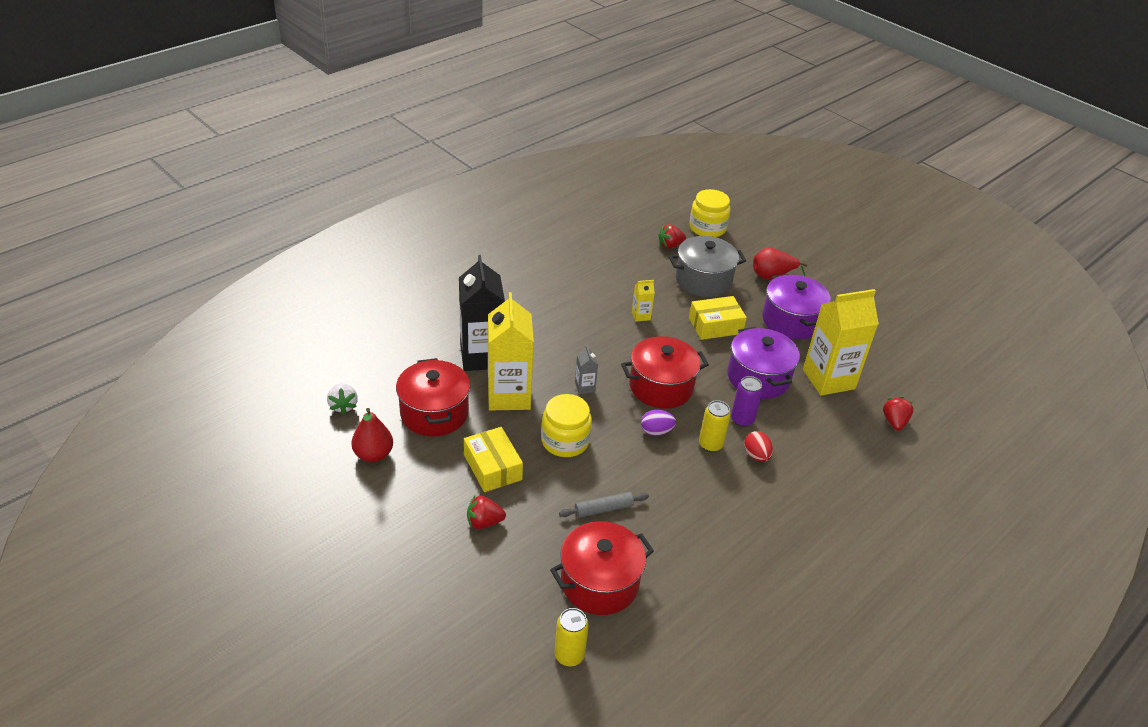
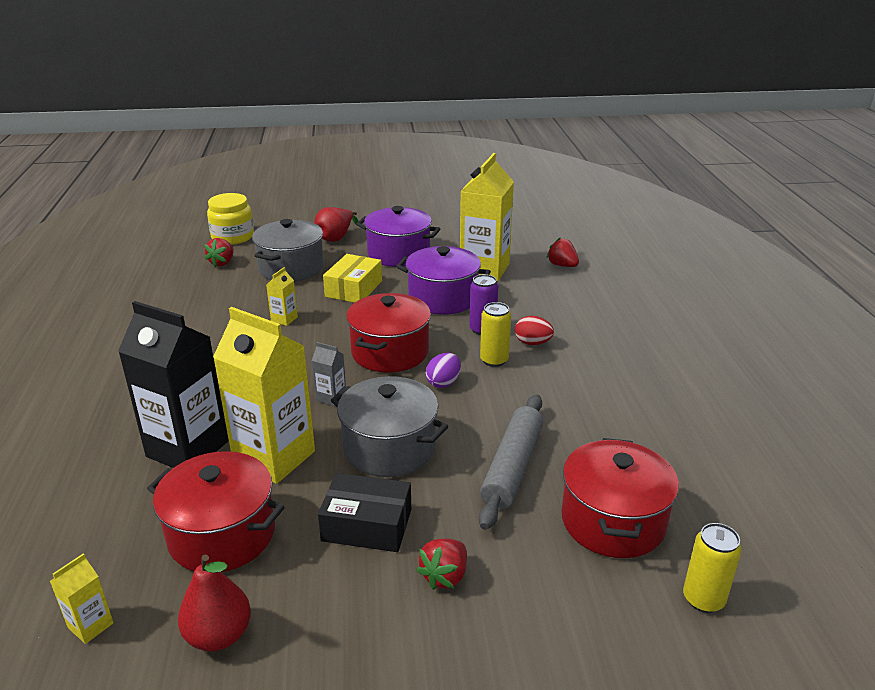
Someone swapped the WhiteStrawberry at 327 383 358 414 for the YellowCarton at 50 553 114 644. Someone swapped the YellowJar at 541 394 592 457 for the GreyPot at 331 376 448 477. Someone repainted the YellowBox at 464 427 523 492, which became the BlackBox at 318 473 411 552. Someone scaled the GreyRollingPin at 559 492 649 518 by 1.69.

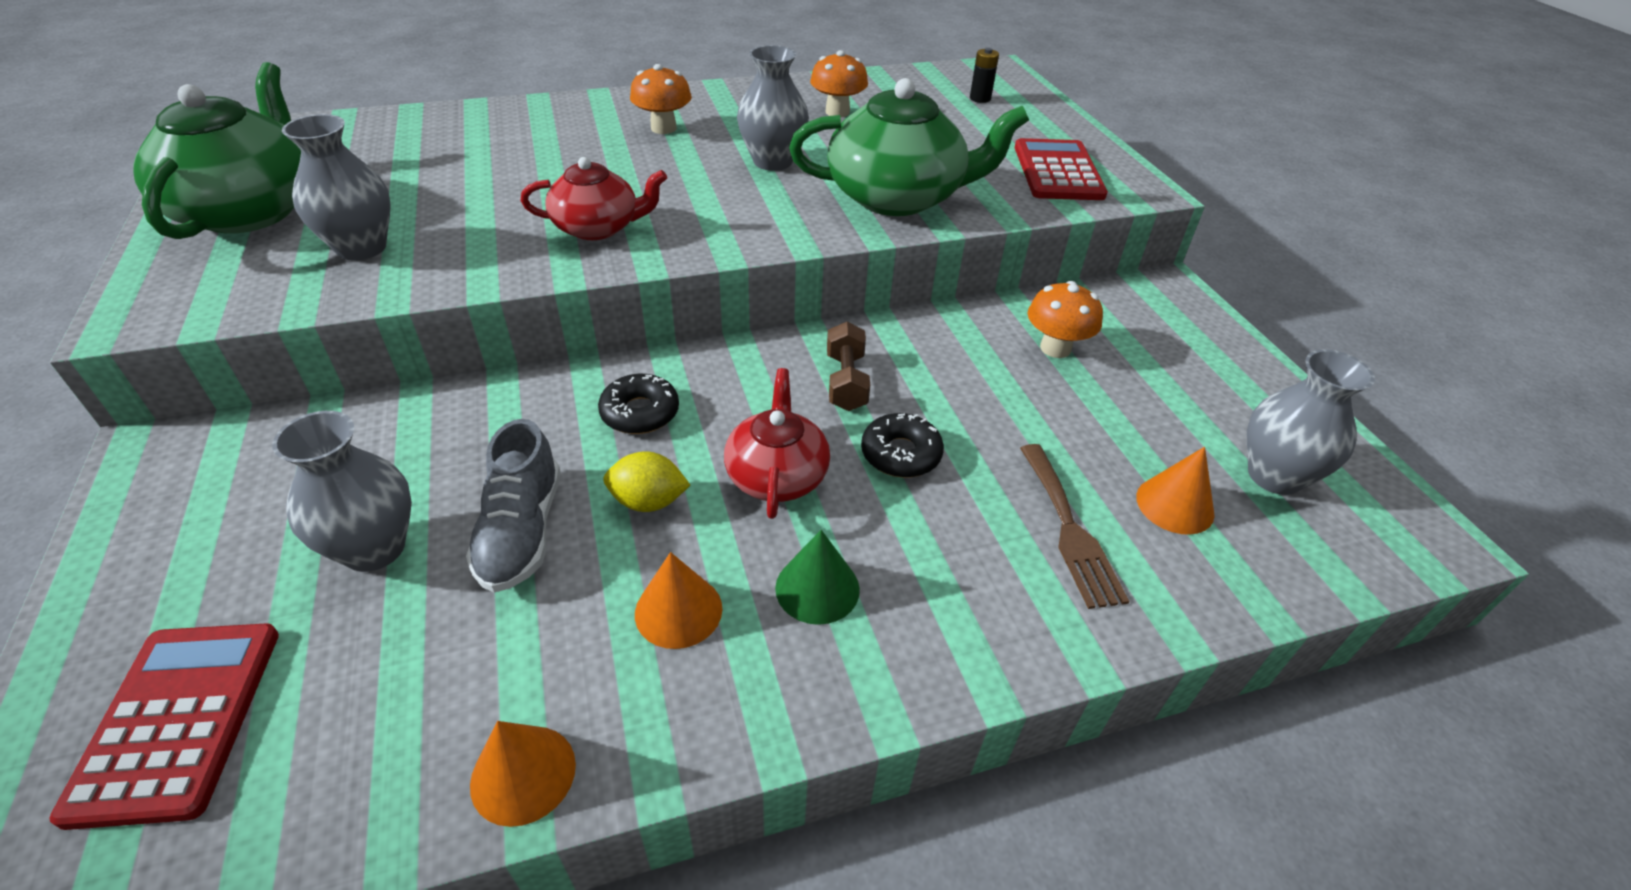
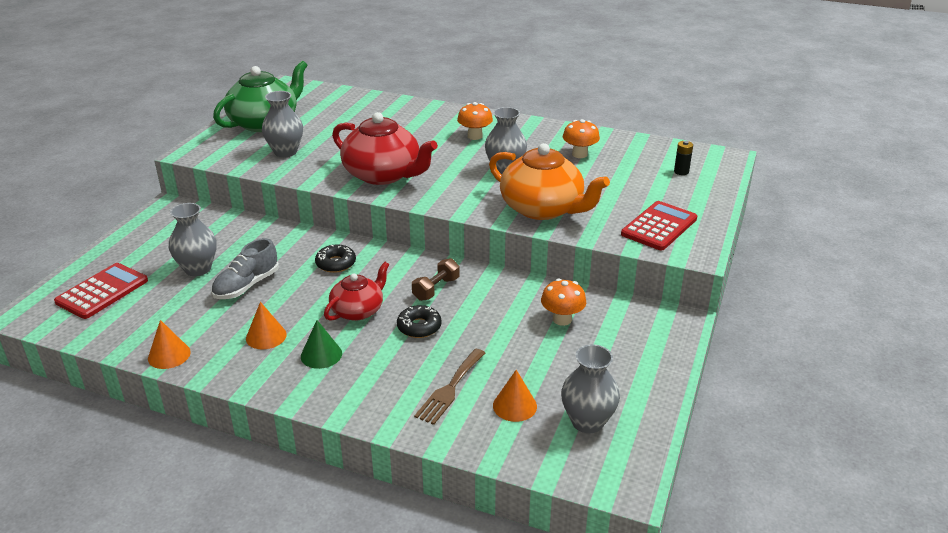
Someone took away the YellowLemon at 603 451 690 512. Someone repainted the GreenTeapot at 789 78 1029 216, which became the OrangeTeapot at 489 143 610 220. Someone scaled the RedTeapot at 520 157 667 240 by 1.70.

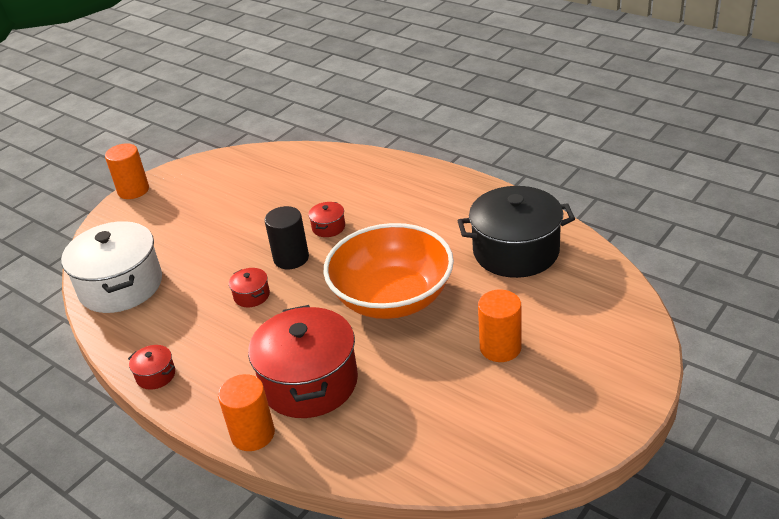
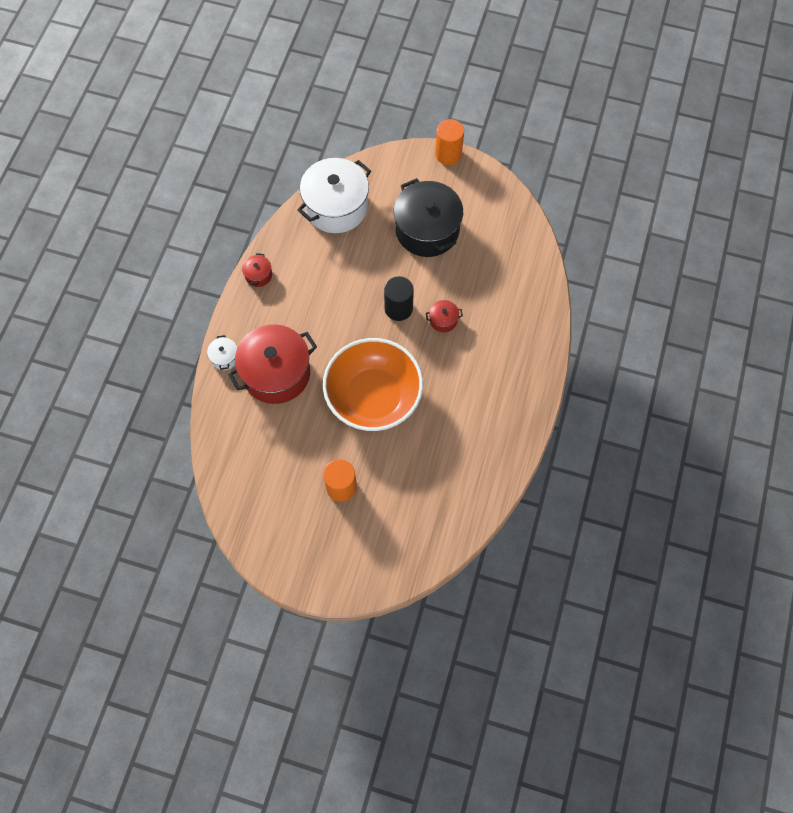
Someone took away the RedPot at 229 268 270 307. Someone carried the BlackPot from 458 186 575 278 to 394 178 463 257. Someone swapped the OrangeCylinder at 218 374 275 451 for the WhitePot at 207 335 237 370.

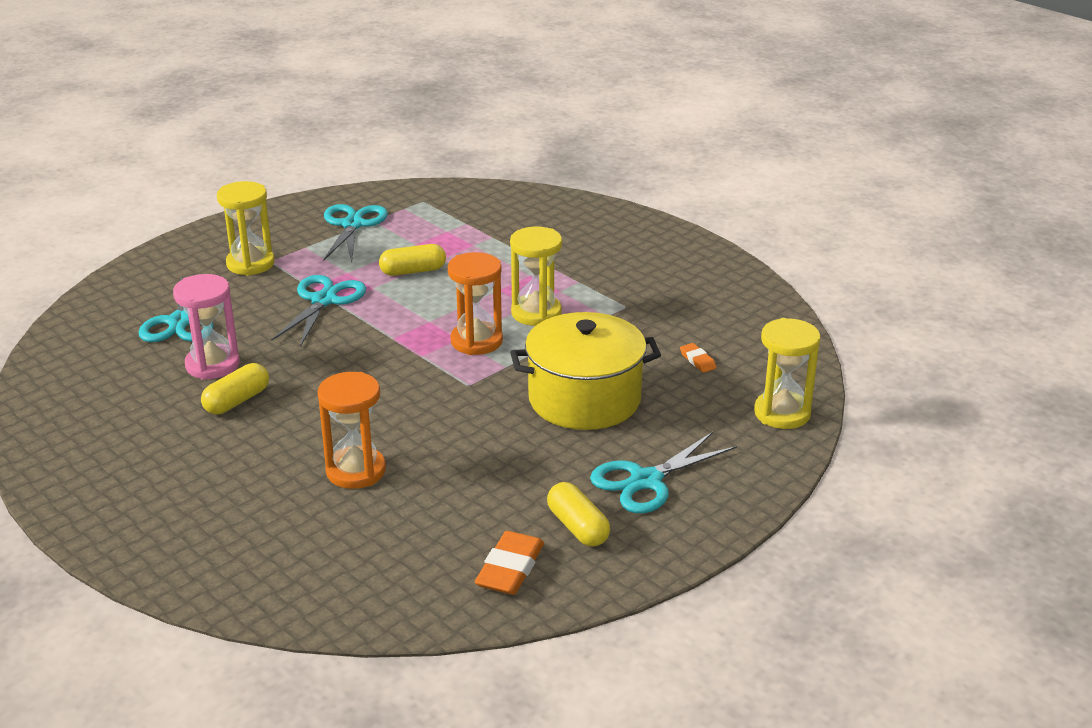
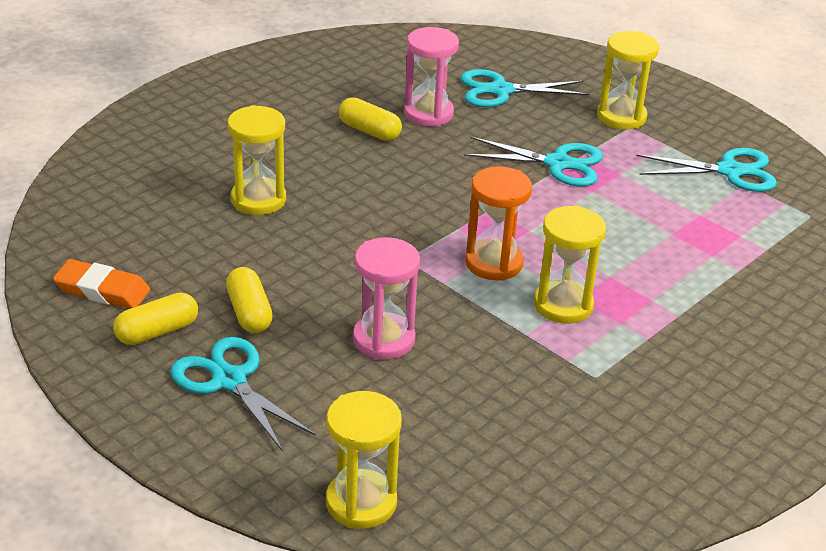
Someone took away the OrangeEraser at 680 343 717 373. Someone carried the YellowCapsule from 379 244 446 276 to 226 267 273 333. Someone swapped the YellowPot at 510 312 661 430 for the PinkHourglass at 353 237 420 360. Someone repainted the OrangeHourglass at 317 372 386 489, which became the YellowHourglass at 228 105 286 215.

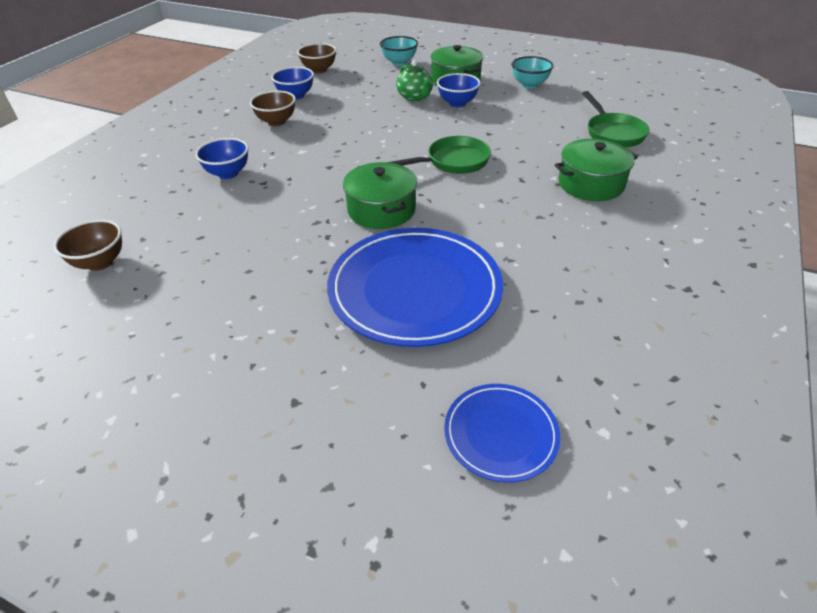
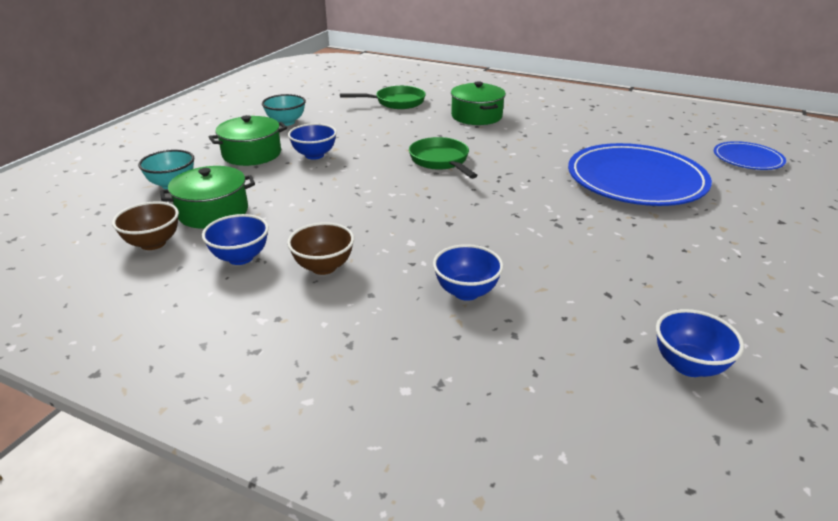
Someone took away the GreenTeapot at 396 60 433 101. Someone carried the GreenPot from 343 162 417 229 to 160 166 255 229. Someone repainted the BrownBowl at 53 219 122 271, which became the BlueBowl at 656 309 744 377.

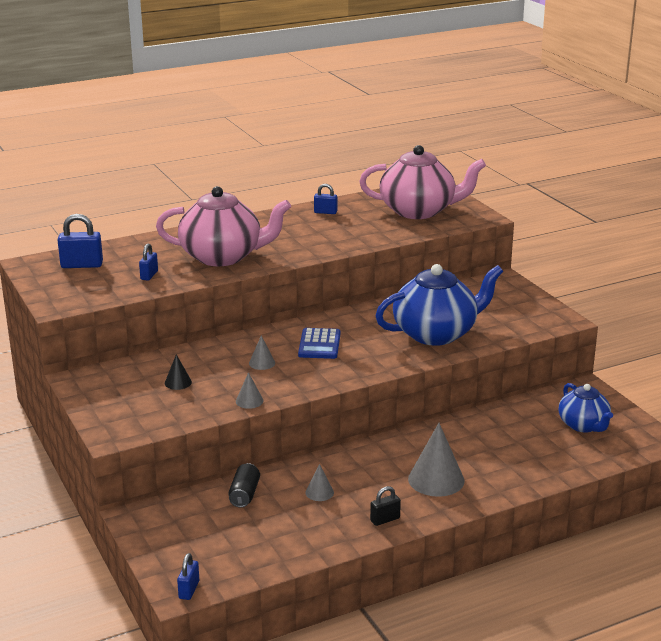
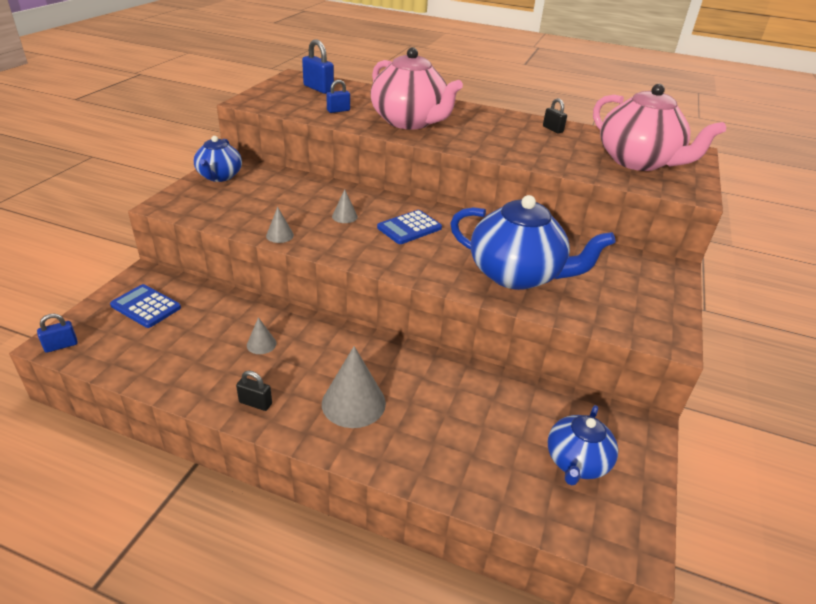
Someone took away the BlackCone at 165 354 192 390. Someone took away the BlackCan at 228 463 260 508. Someone put down the BlueCalculator at 110 284 181 328. Someone put down the BlueTeapot at 194 136 242 182. Someone repainted the BluePadlock at 314 184 337 214, which became the BlackPadlock at 543 98 567 134.

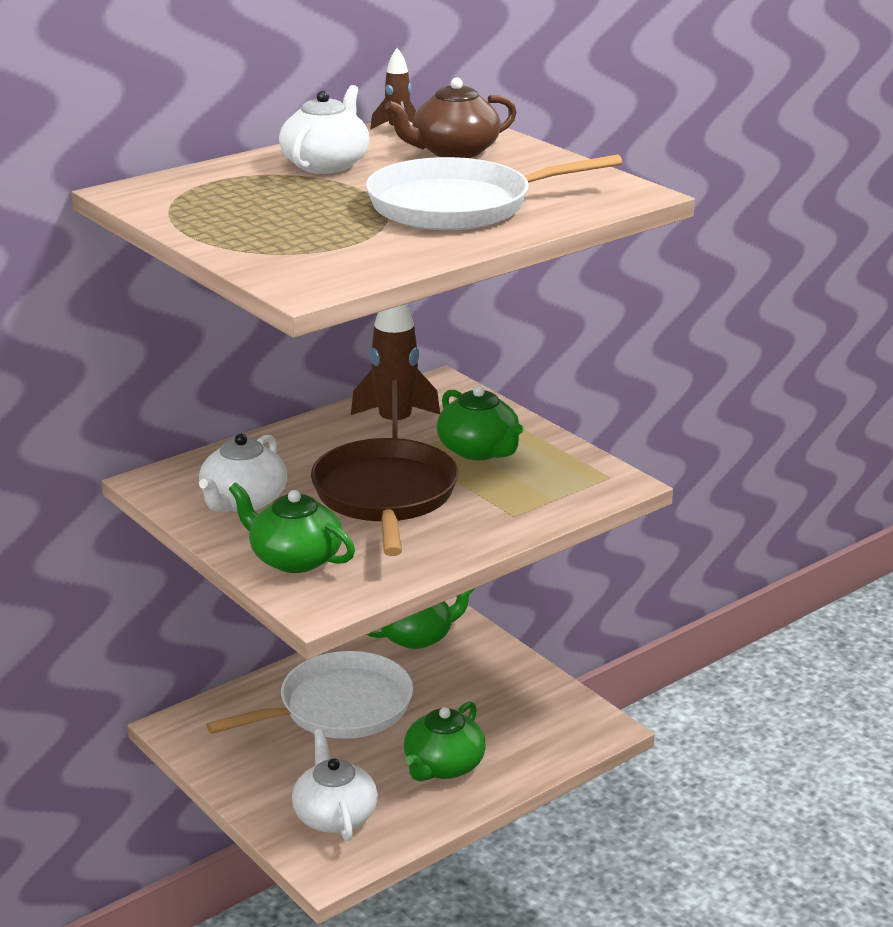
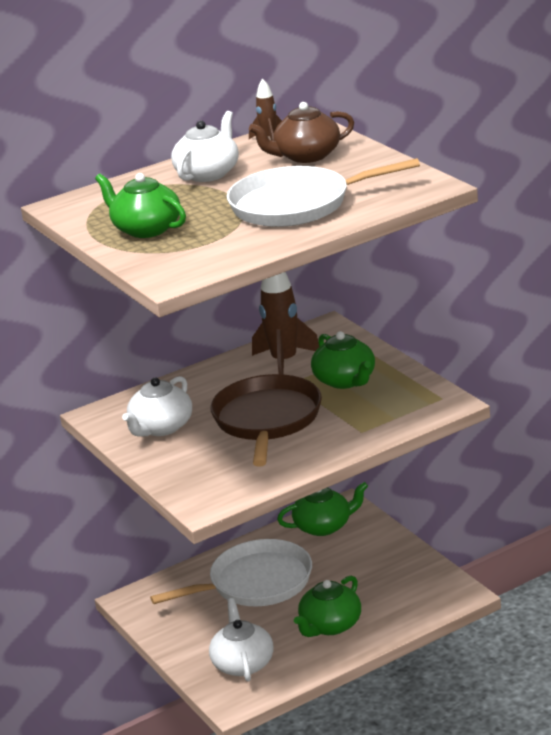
Someone carried the GreenTeapot from 229 483 355 573 to 95 173 186 238.

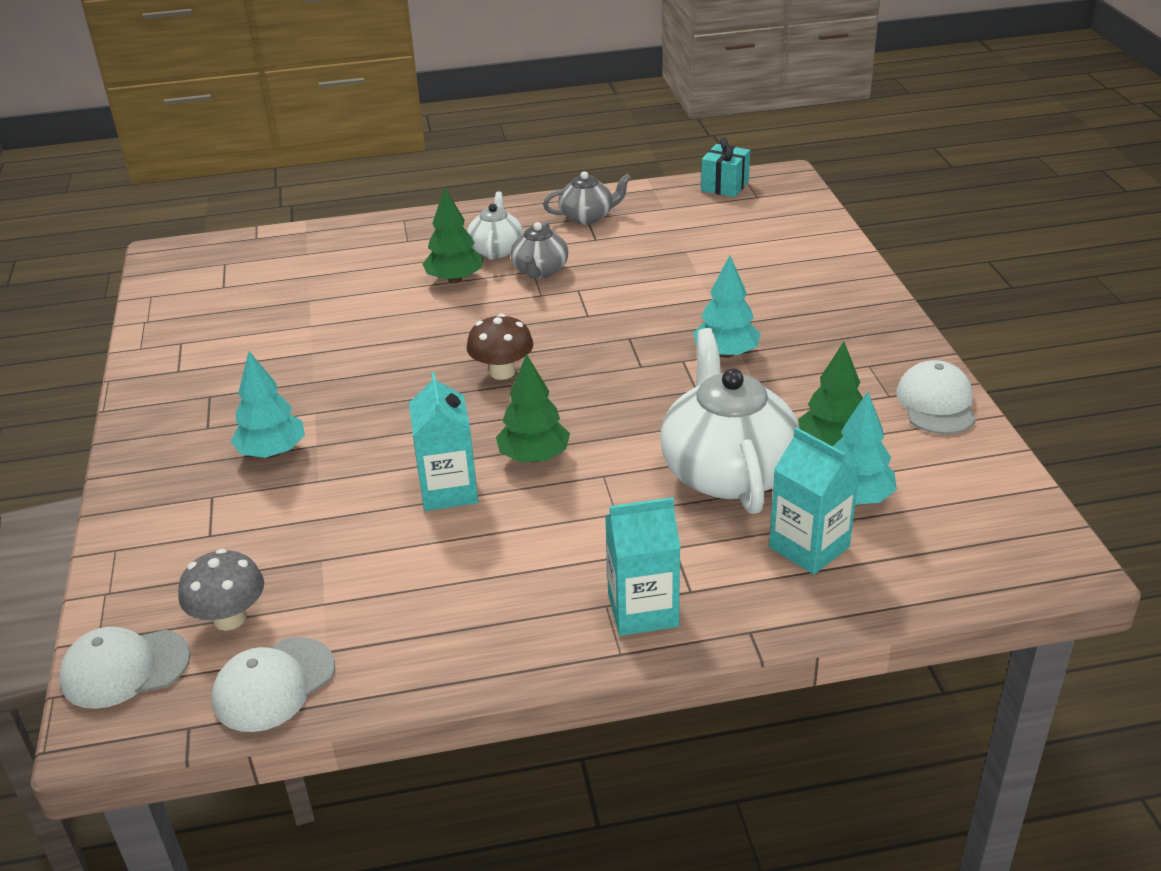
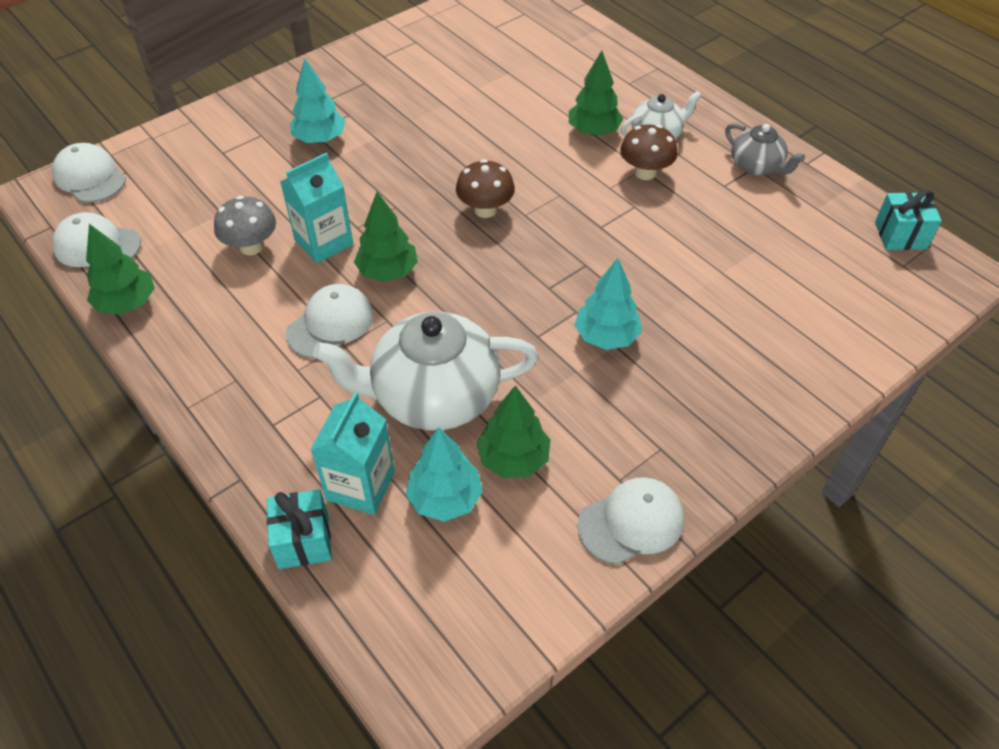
Someone took away the TurquoiseCarton at 605 497 680 636. Someone put down the GreenTree at 86 224 155 314. Someone put down the TurquoiseGift at 267 489 332 569. Someone put down the WhiteCap at 286 284 374 358. Someone carried the GreyMushroom from 178 549 264 631 to 214 196 276 255. Someone swapped the GreyTeapot at 511 222 568 278 for the BrownMushroom at 620 124 678 180. Someone rotated the WhiteTeapot at 660 328 800 514 by 150 degrees counterclockwise.

